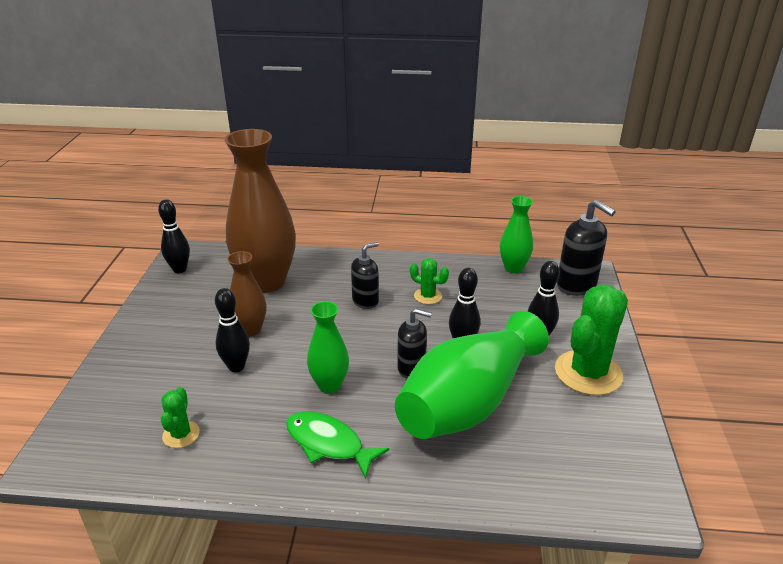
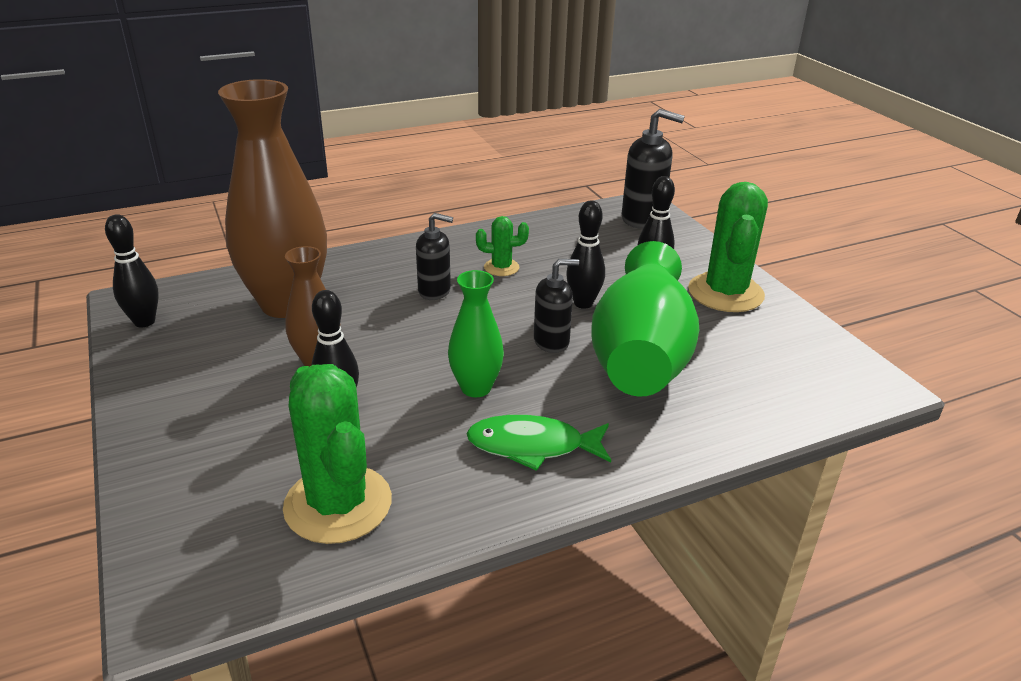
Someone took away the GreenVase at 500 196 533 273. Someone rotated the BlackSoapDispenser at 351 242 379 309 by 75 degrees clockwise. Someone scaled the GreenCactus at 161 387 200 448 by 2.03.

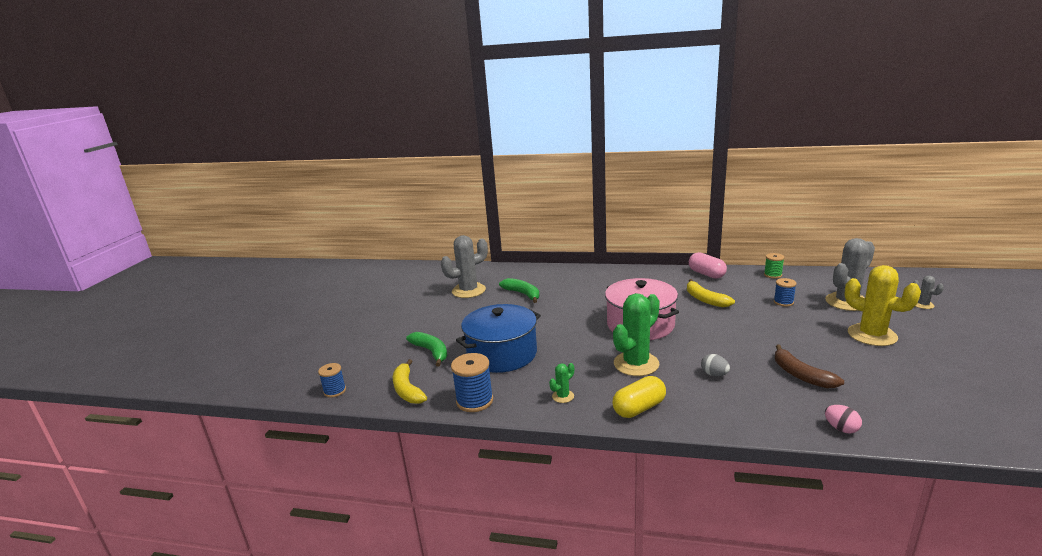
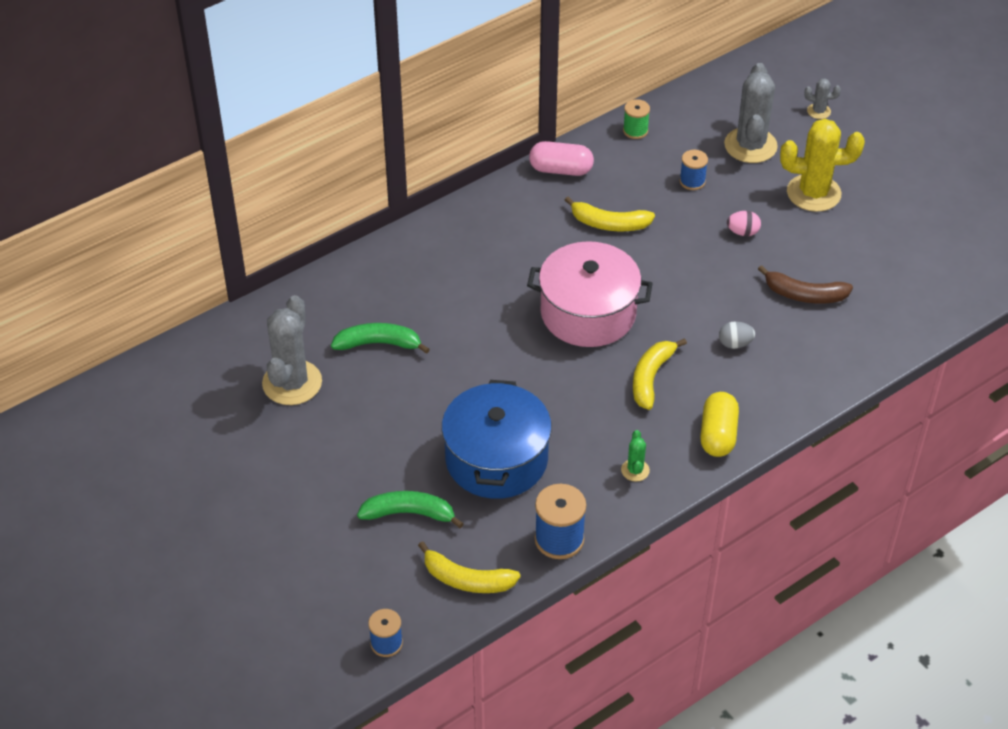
Someone carried the PinkEgg from 825 405 862 434 to 727 211 761 236. Someone swapped the GreenCactus at 613 293 660 376 for the YellowBanana at 633 338 687 410.

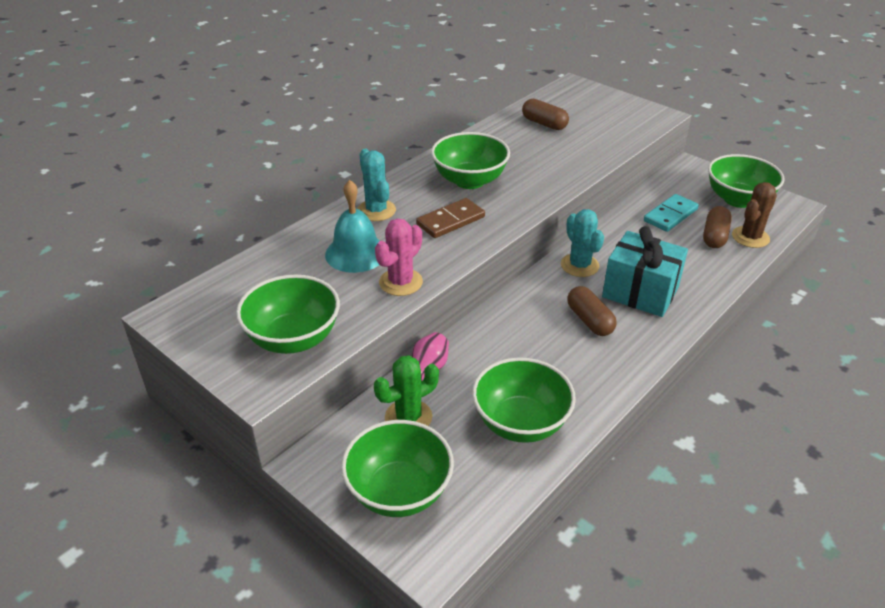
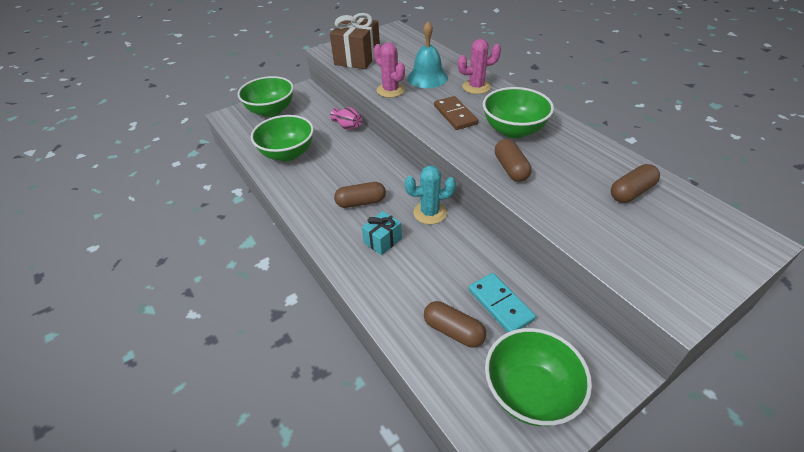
Someone took away the GreenCactus at 374 355 439 426. Someone took away the BrownCactus at 732 182 777 248. Someone put down the BrownCapsule at 495 139 532 182. Someone swapped the GreenBowl at 236 275 340 354 for the BrownGift at 330 13 380 69. Someone repainted the TurquoiseCactus at 357 149 396 221, which became the PinkCactus at 458 39 501 94. Someone scaled the TurquoiseGift at 602 226 688 317 by 0.54.

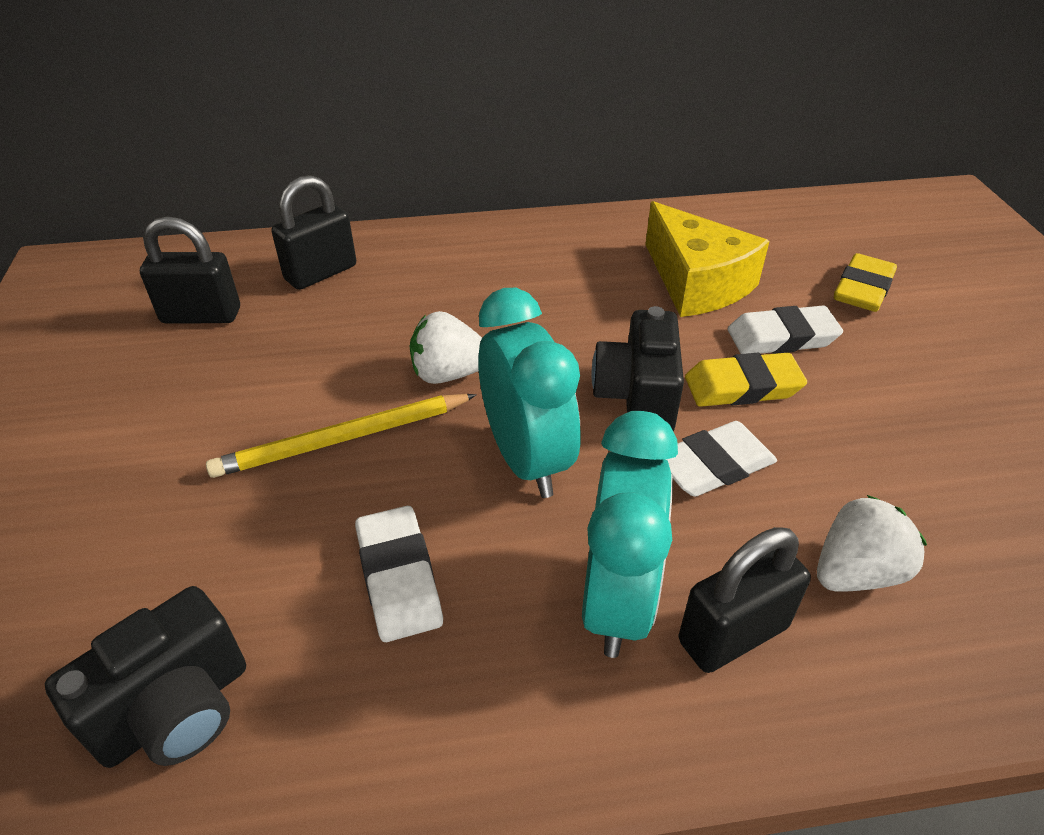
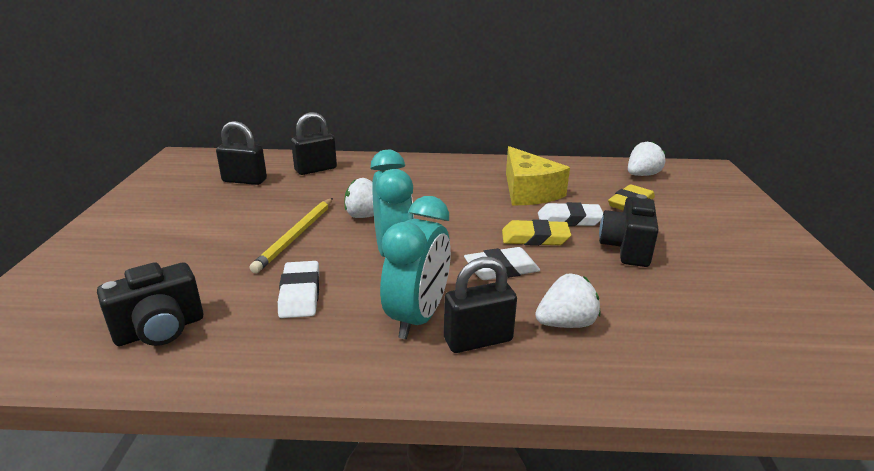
Someone put down the WhiteStrawberry at 628 141 665 176. Someone carried the BlackCamera from 591 306 684 431 to 599 194 659 267. Someone rotated the YellowPencil at 206 394 477 478 by 60 degrees counterclockwise.

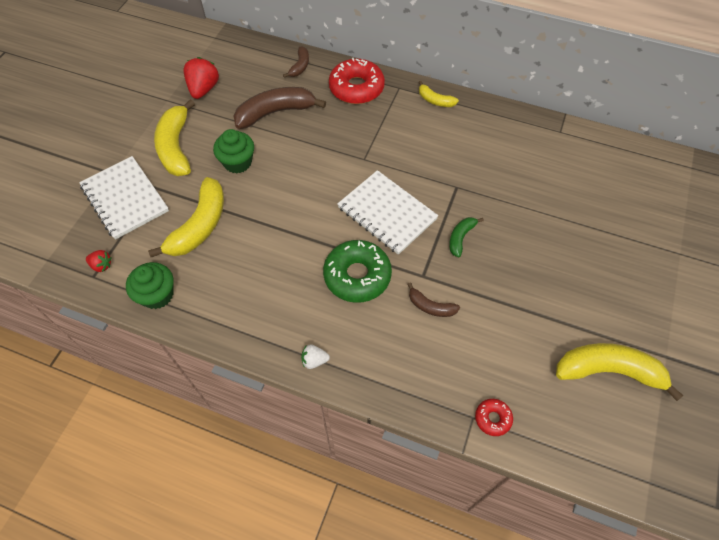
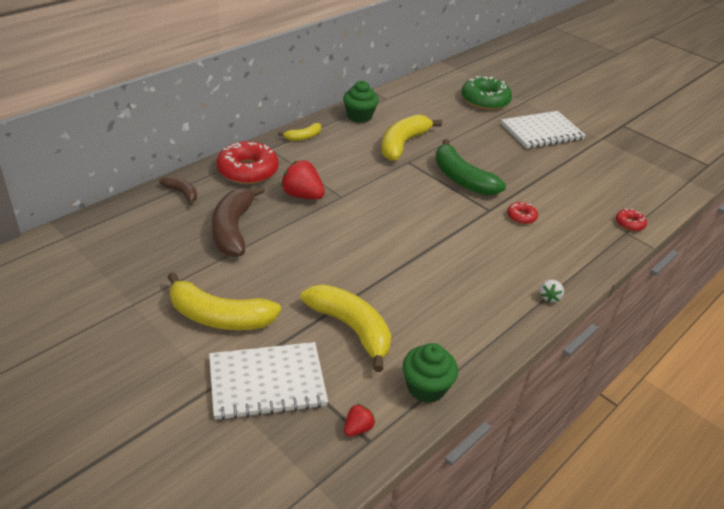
Someone carried the RedStrawberry from 183 57 219 99 to 281 160 325 199. Someone carried the GreenCupcake from 213 129 254 174 to 343 81 379 123. Someone carried the GreenDonut from 323 240 392 303 to 461 76 512 110. Someone carried the WhiteNotebook from 337 170 439 255 to 501 111 586 149. Someone carried the YellowBanana from 556 343 684 401 to 381 114 442 161. Someone swapped the BrownBanana at 407 282 460 317 for the RedDonut at 507 202 538 224. Someone scaled the GreenBanana at 449 217 484 257 by 1.95.

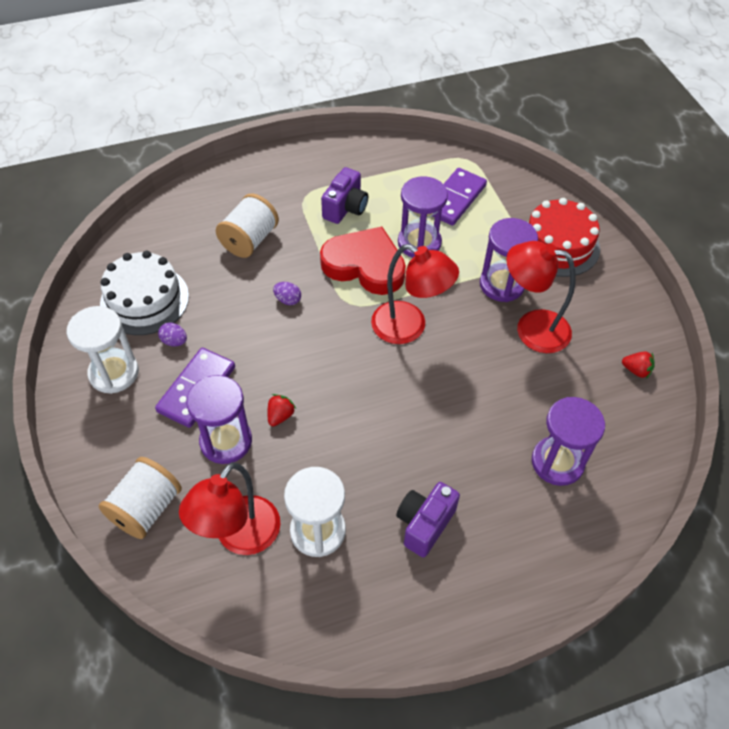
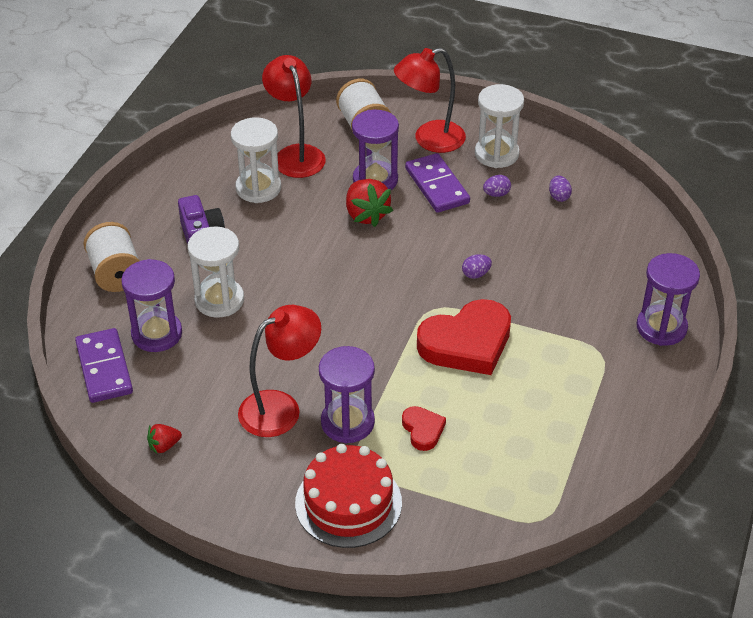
Someone took away the PurpleCamera at 321 167 368 224. Someone put down the WhiteHourglass at 188 226 244 318. Someone put down the RedHeart at 402 406 446 451. Someone carried the WhiteSpool from 216 193 279 258 to 84 222 140 292. Someone carried the RedLamp from 371 244 459 344 to 394 48 466 153. Someone carried the PurpleHourglass from 398 176 448 258 to 637 253 700 346. Someone carried the PurpleDomino from 432 168 487 226 to 75 328 133 403. Someone swapped the WhiteCake at 100 251 189 335 for the PurpleEgg at 549 176 572 202. Someone scaled the RedStrawberry at 267 394 296 427 by 1.85.

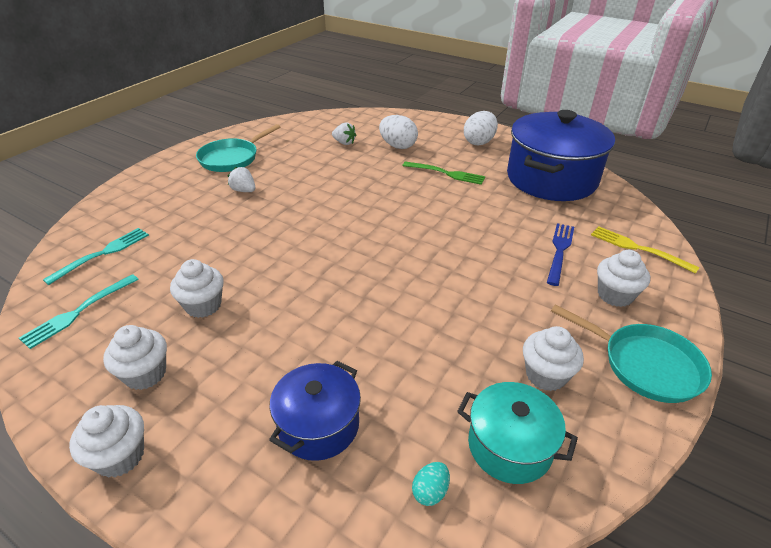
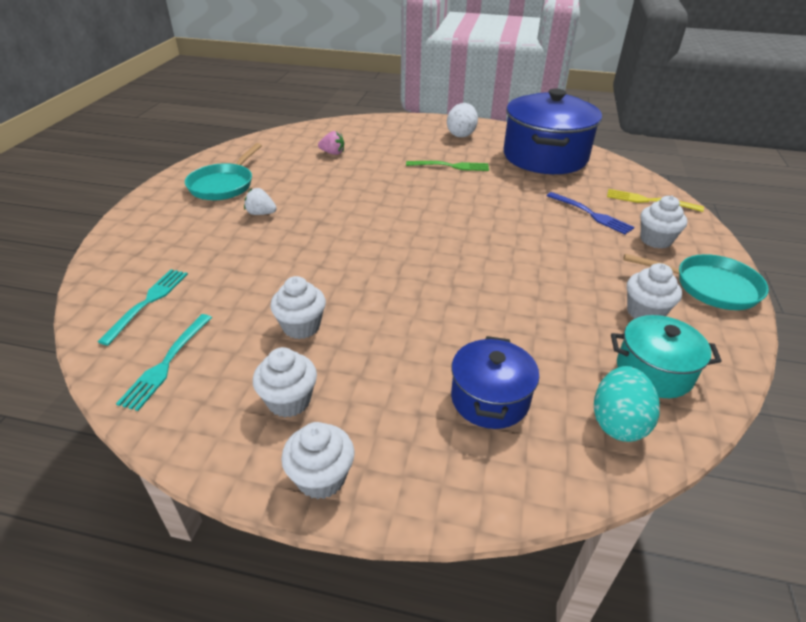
Someone took away the WhiteEgg at 379 115 418 149. Someone repainted the WhiteStrawberry at 332 122 356 145, which became the PinkStrawberry at 318 131 344 155. Someone rotated the BlueFork at 547 223 574 286 by 135 degrees clockwise. Someone scaled the TurquoiseEgg at 412 462 450 506 by 1.95.

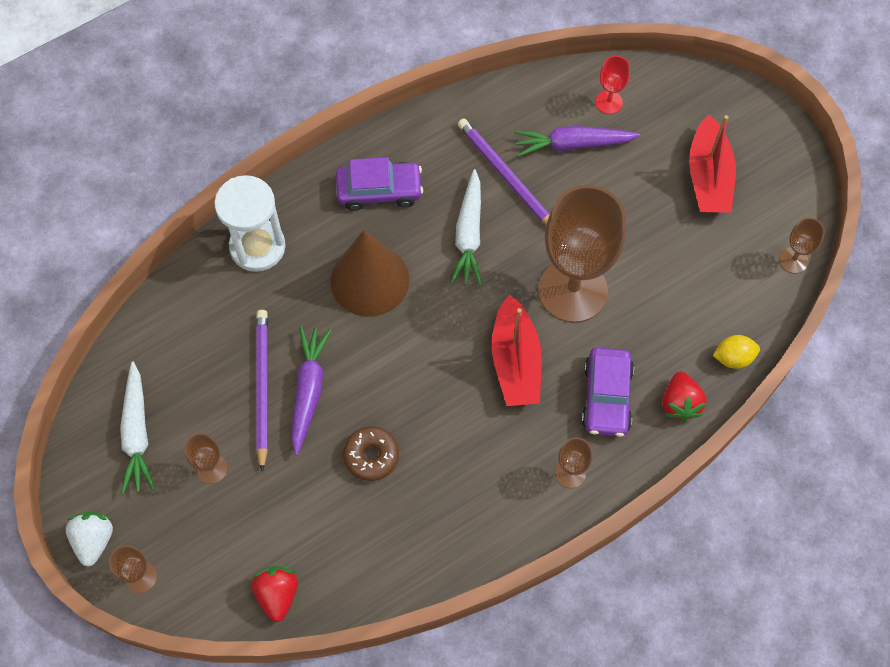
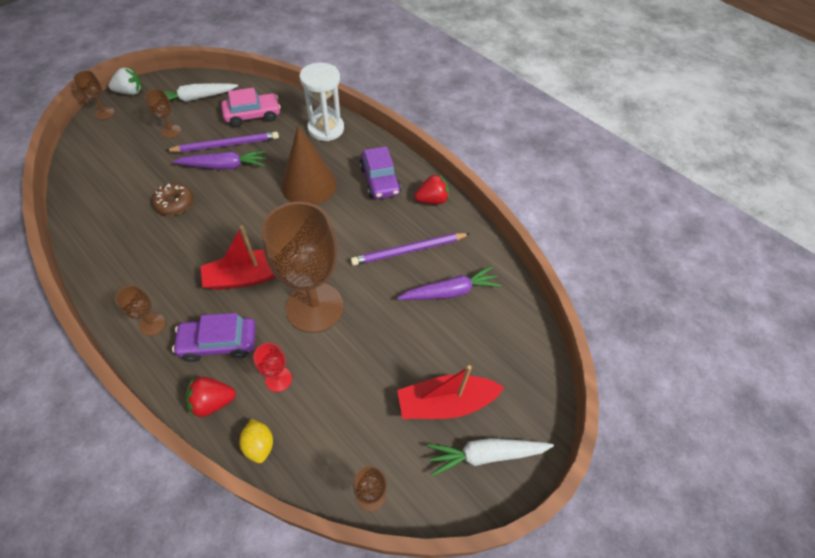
Someone put down the PinkCar at 221 88 281 127. Someone carried the RedStrawberry from 251 566 298 622 to 415 174 449 204. Someone carried the WhiteCarrot from 450 169 482 286 to 427 438 554 476. Someone carried the RedGoblet from 595 56 630 114 to 253 343 292 392. Someone rotated the PurplePencil at 458 118 550 225 by 150 degrees counterclockwise. Someone rotated the PurpleCarrot at 514 126 640 157 by 90 degrees clockwise.

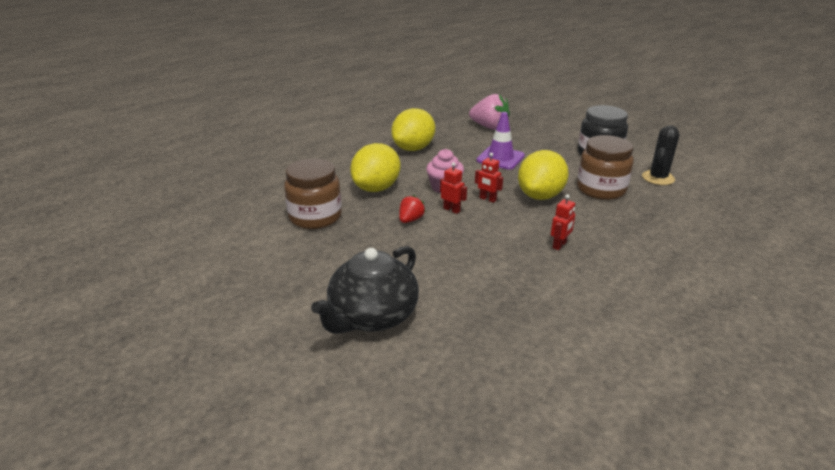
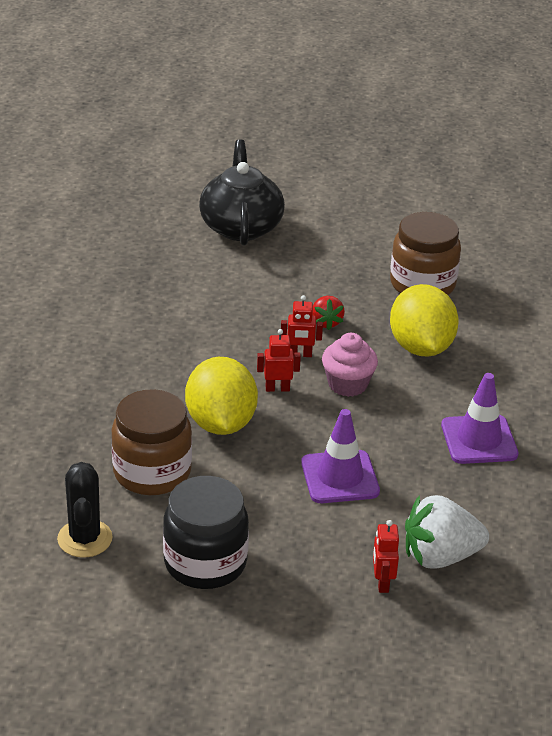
Someone carried the RedRobot from 551 194 575 250 to 373 520 399 593. Someone swapped the YellowLemon at 391 108 435 151 for the PurpleTrafficCone at 441 373 518 464. Someone repainted the PinkStrawberry at 469 94 510 130, which became the WhiteStrawberry at 405 495 489 569.

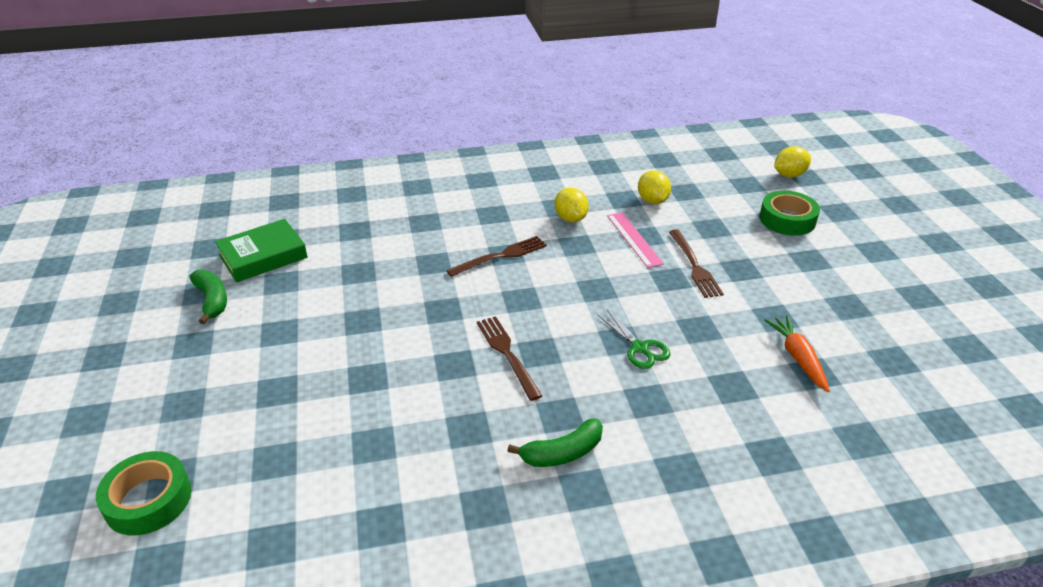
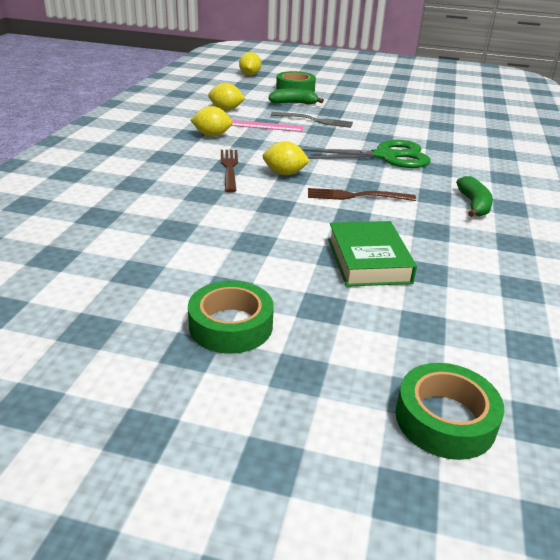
Someone took away the OrangeCarrot at 764 315 830 392. Someone put down the GreenTape at 188 281 274 354. Someone put down the YellowLemon at 263 141 310 175. Someone carried the GreenBanana from 190 270 227 324 to 268 89 324 104. Someone carried the GreenBook from 215 219 308 283 to 328 221 417 287. Someone repainted the BrownFork at 669 230 724 298, which became the GreyFork at 271 112 353 128. Someone scaled the GreenScissors at 598 310 670 369 by 1.91.

